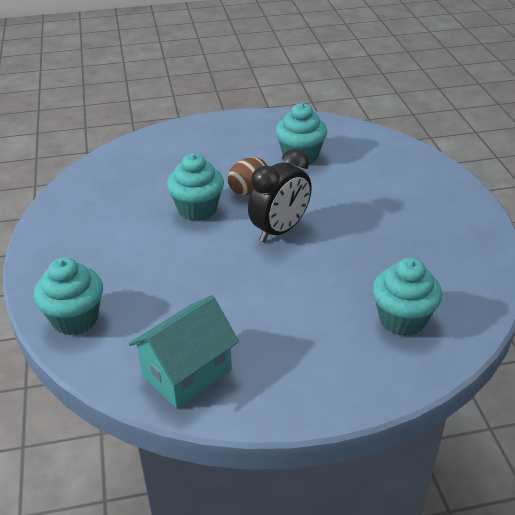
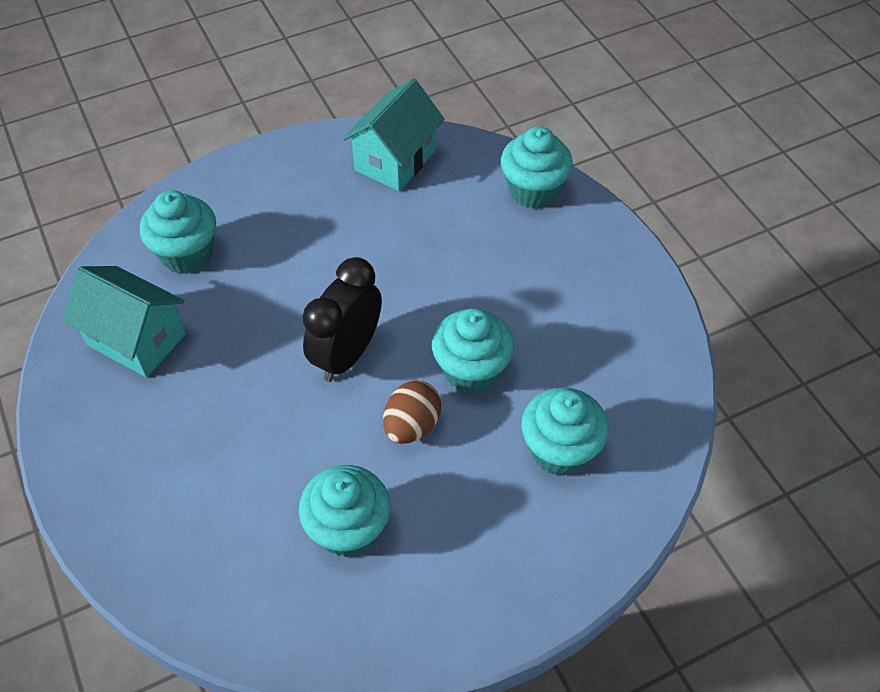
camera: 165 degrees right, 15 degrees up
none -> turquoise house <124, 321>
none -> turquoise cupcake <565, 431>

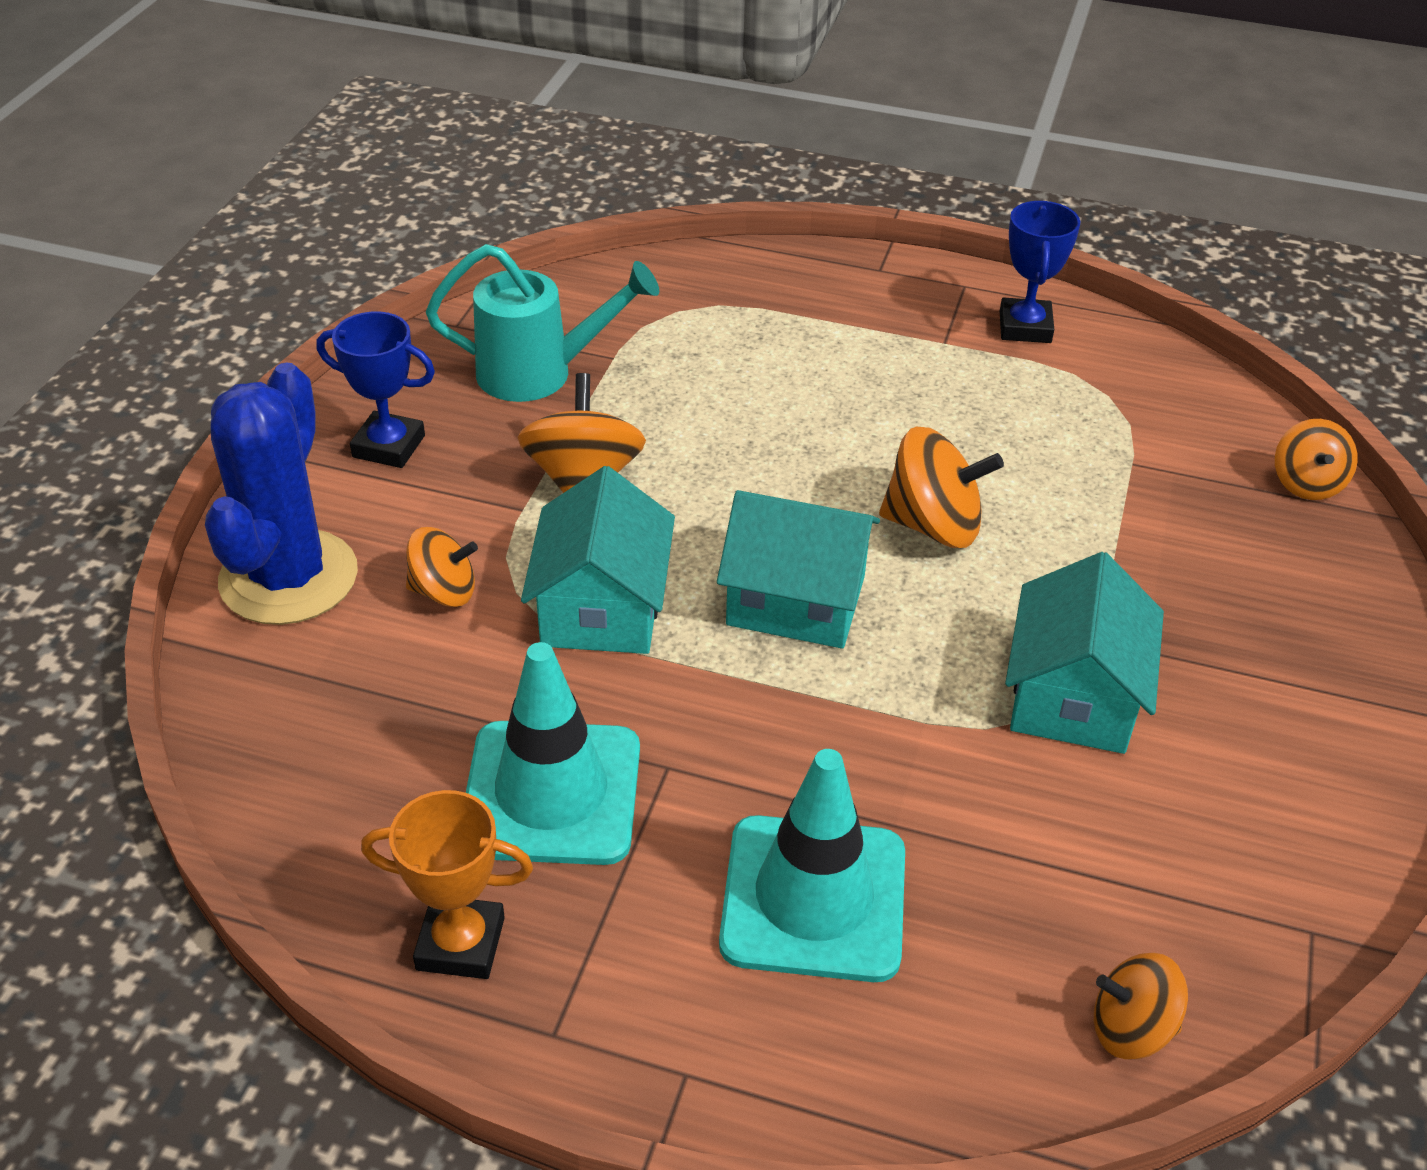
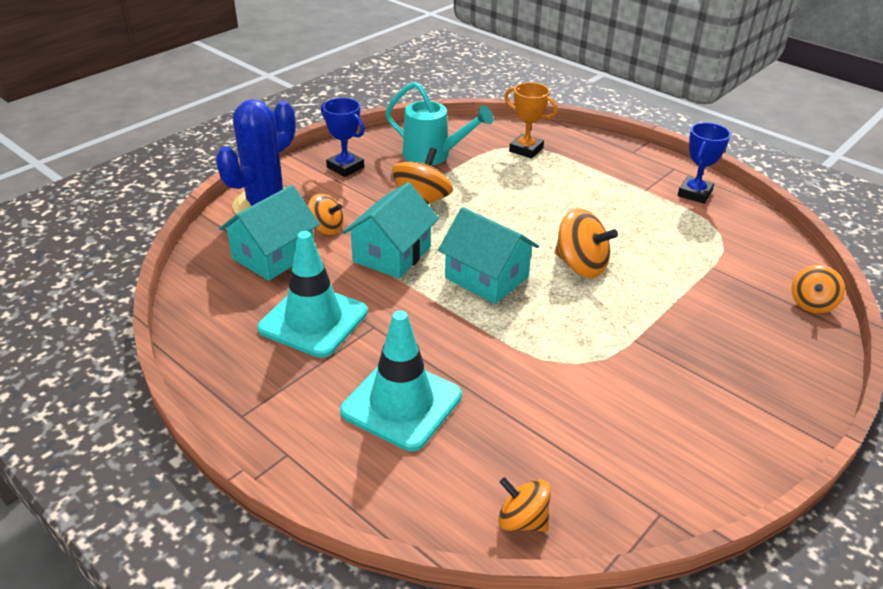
camera: 25 degrees right, 5 degrees down
turquoise house <1084, 653> -> turquoise house <269, 233>, move
orange trophy <447, 884> -> orange trophy <531, 120>, move

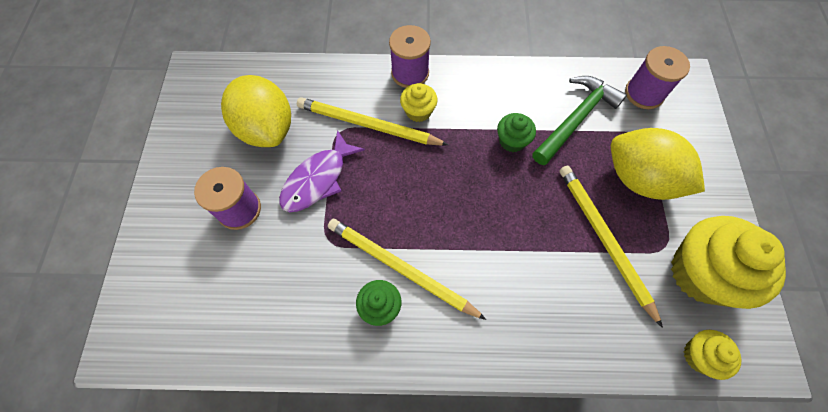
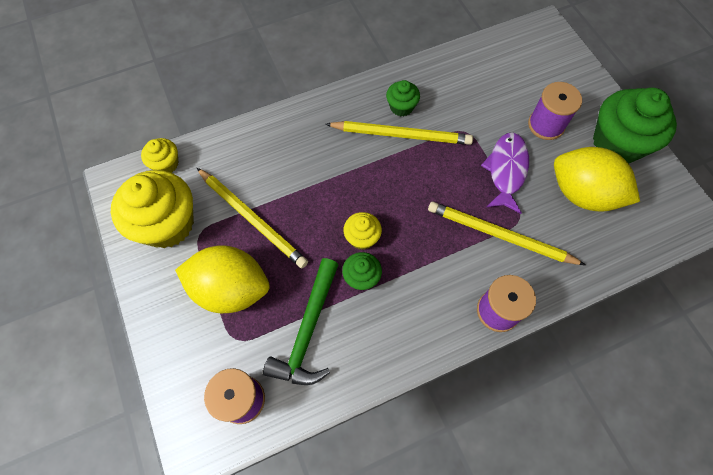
camera: 155 degrees right, 0 degrees up
yellow cupcake <419, 102> -> yellow cupcake <363, 231>, move
yellow pencil <372, 121> -> yellow pencil <506, 233>, 150 degrees counterclockwise
none -> green cupcake <635, 125>

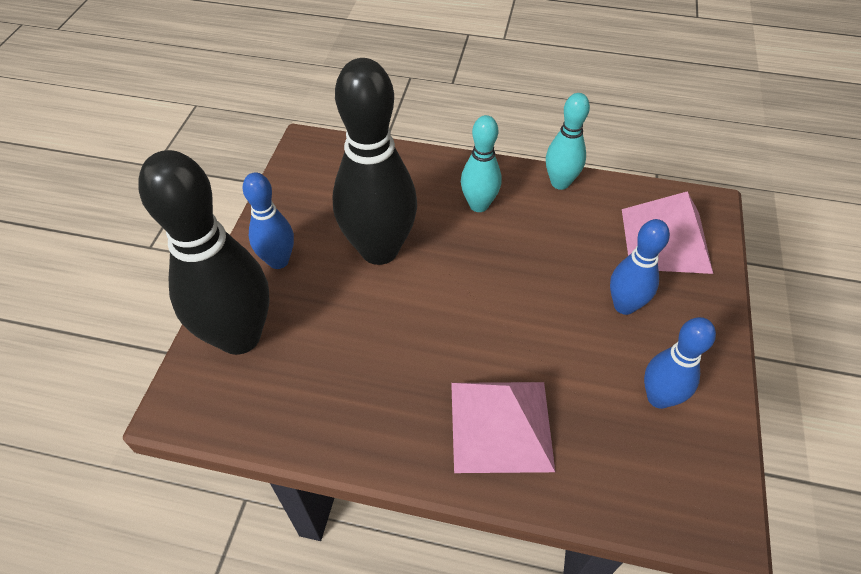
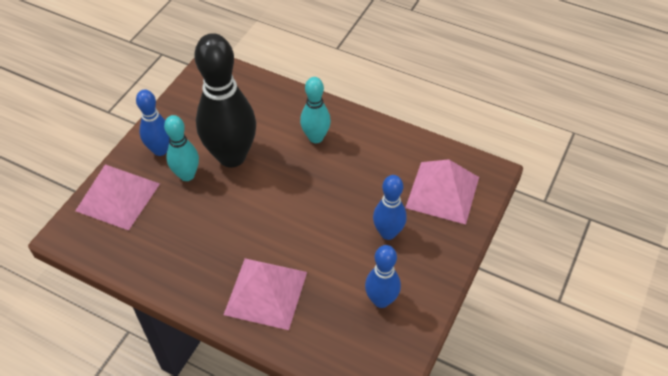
camera: 15 degrees right, 0 degrees up
turquoise bowling pin <568, 141> -> turquoise bowling pin <181, 148>, move
black bowling pin <204, 252> -> pink pyramid <117, 197>

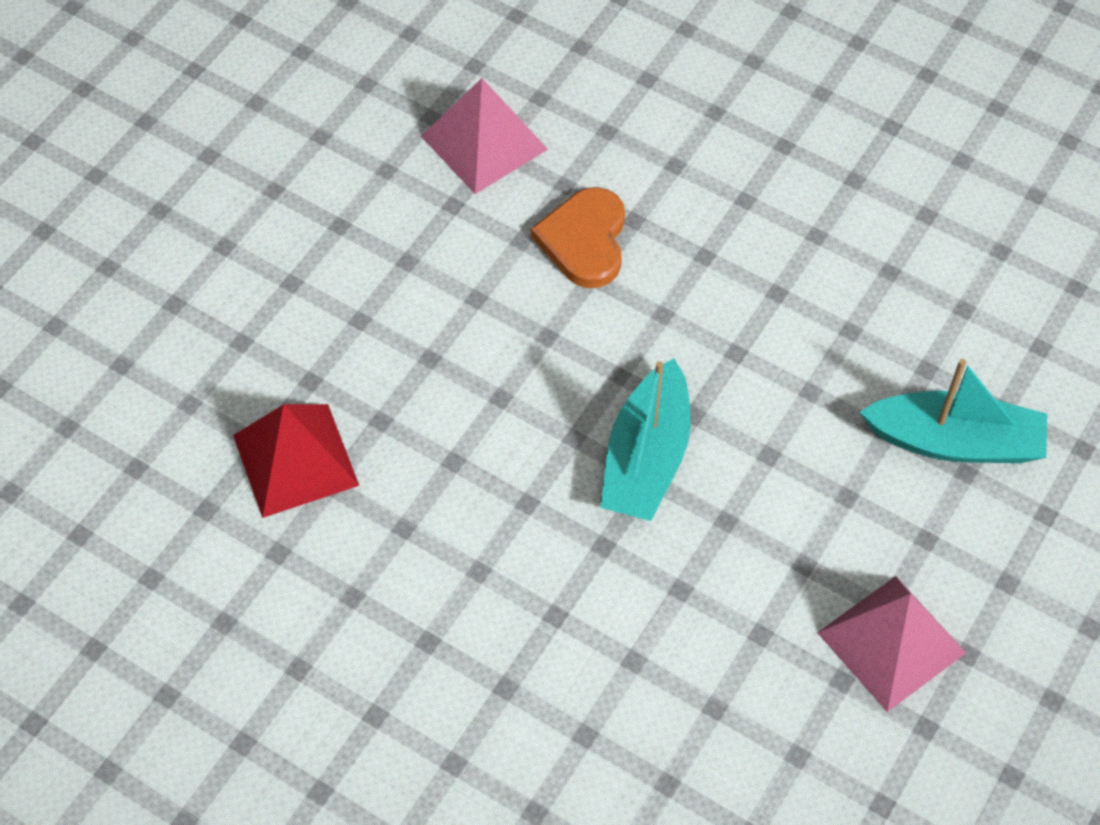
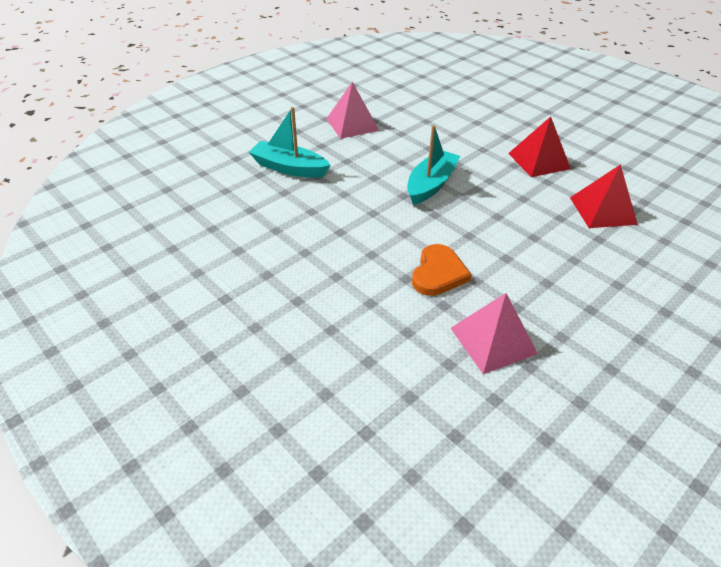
camera: 165 degrees left, 15 degrees down
none -> red pyramid <539, 147>

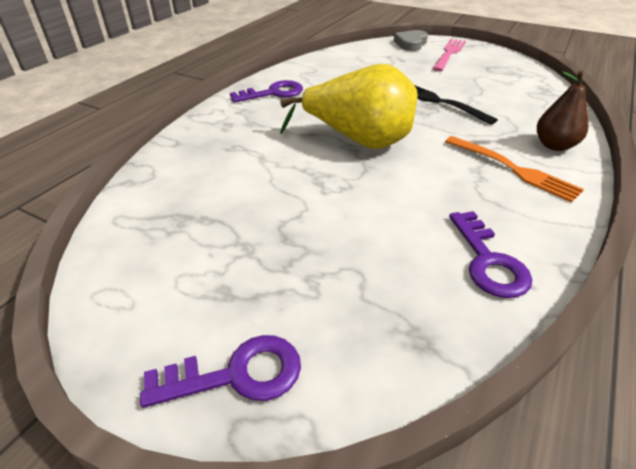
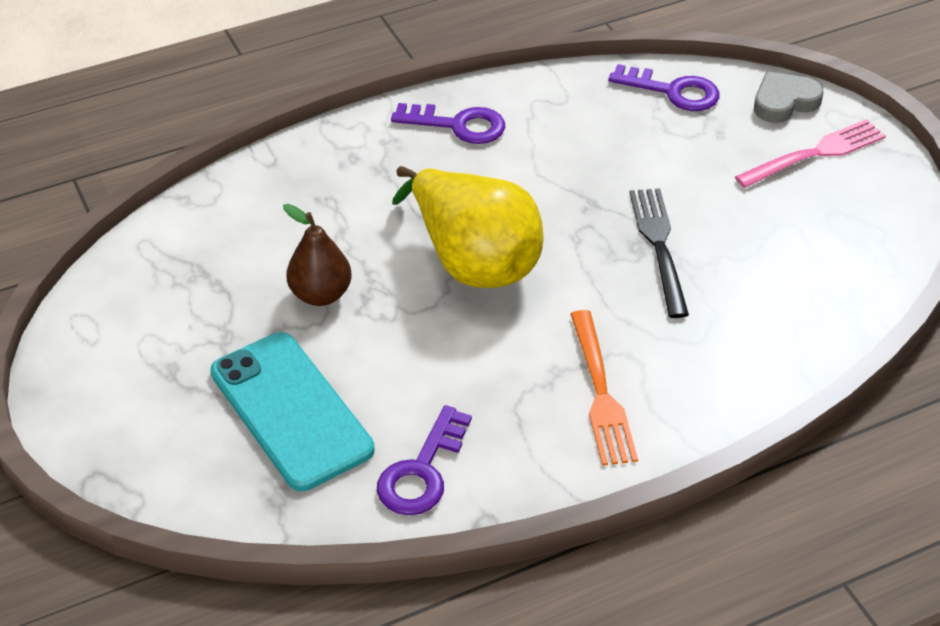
camera: 35 degrees right, 5 degrees up
brown pear <563, 110> -> brown pear <317, 255>, move
purple key <220, 371> -> purple key <664, 87>, move
none -> turquoise phone <292, 411>

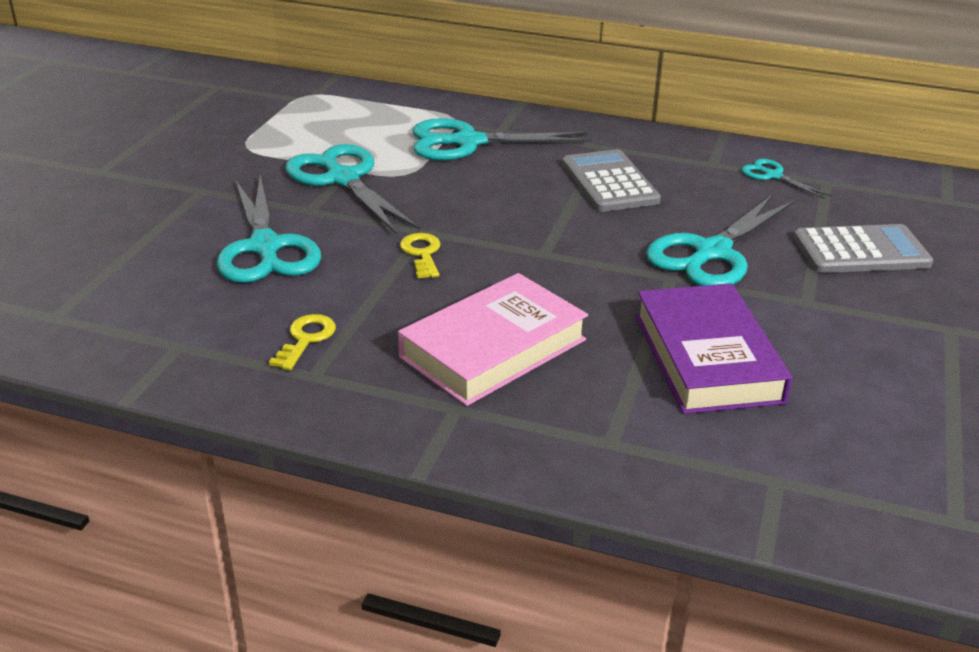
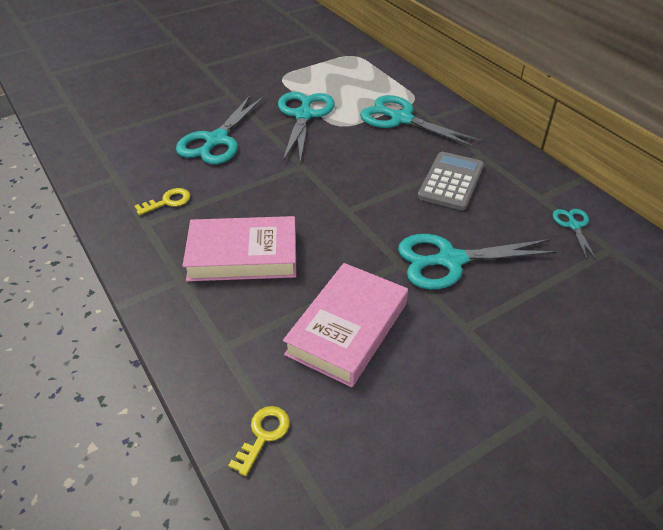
camera: 40 degrees right, 10 degrees up
grey calculator <863, 248> -> none
yellow key <420, 255> -> yellow key <259, 441>, move
purple book <713, 348> -> pink book <345, 325>

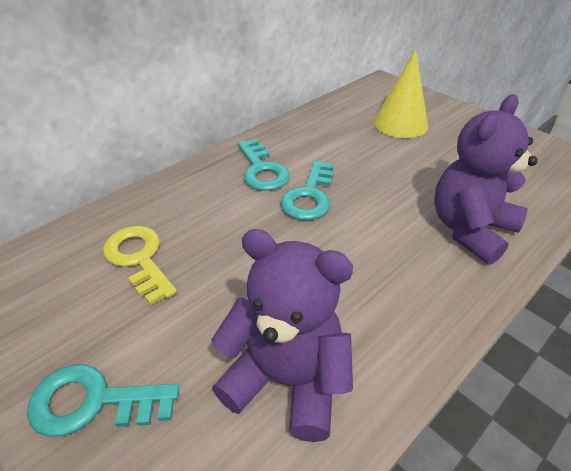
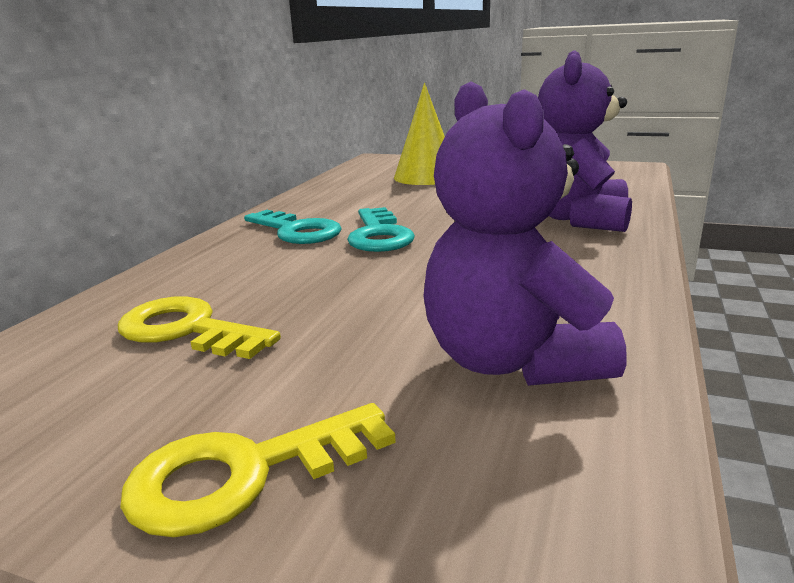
camera: 25 degrees left, 20 degrees down
purple teddy bear <282, 335> -> purple teddy bear <525, 233>, 105 degrees counterclockwise
turquoise key <103, 400> -> yellow key <258, 470>

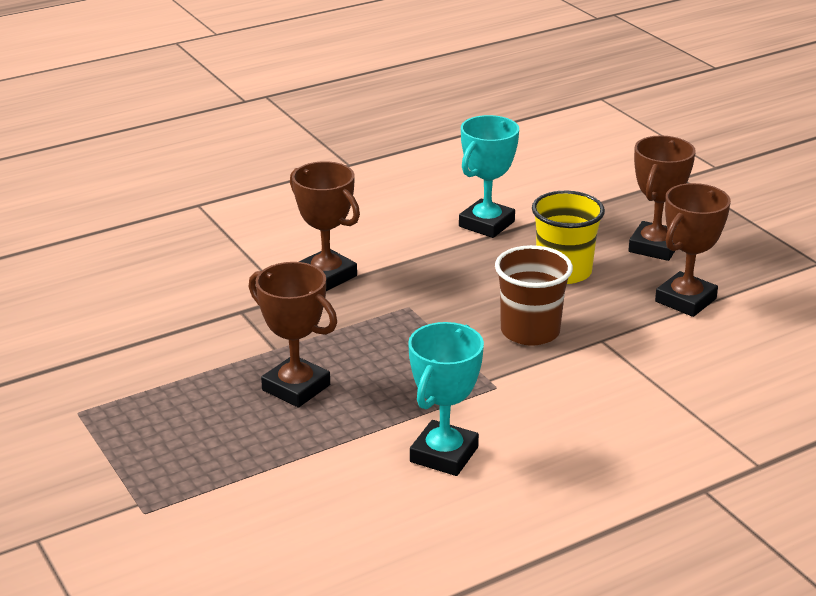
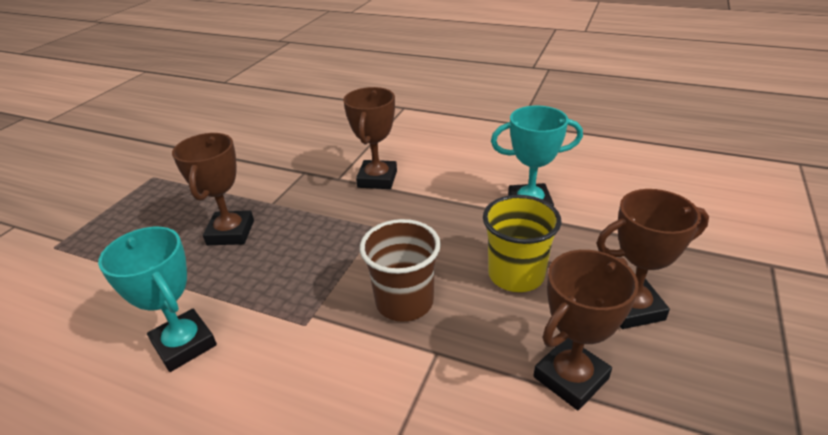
camera: 55 degrees right, 5 degrees up
brown trophy <693, 250> -> brown trophy <586, 330>, 45 degrees counterclockwise
turquoise trophy <446, 399> -> turquoise trophy <157, 299>, 60 degrees clockwise

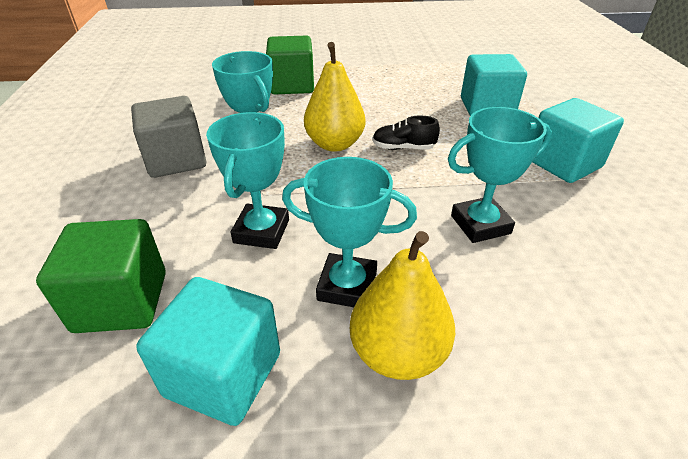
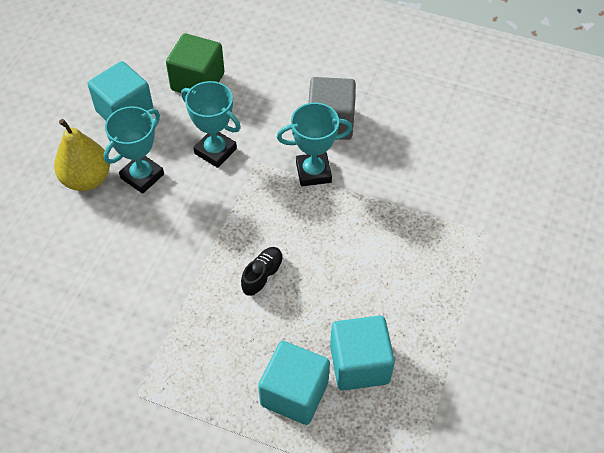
camera: 115 degrees right, 15 degrees up
green cube <290, 65> -> none
yellow pear <334, 97> -> none
turquoise cube <578, 140> -> turquoise cube <362, 353>, move
turquoise trophy <500, 175> -> none

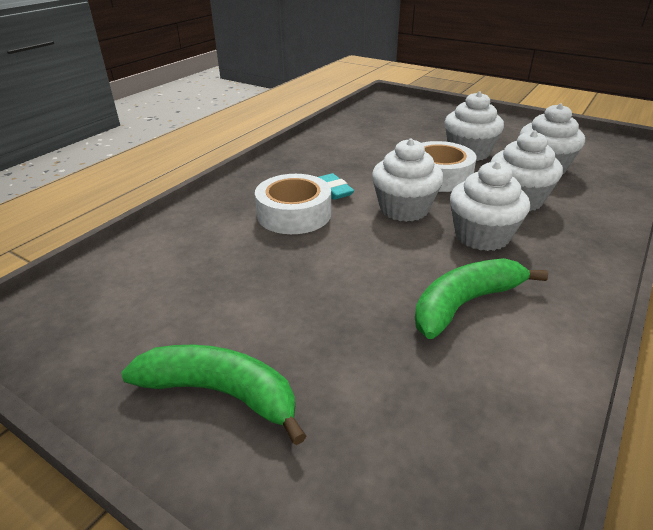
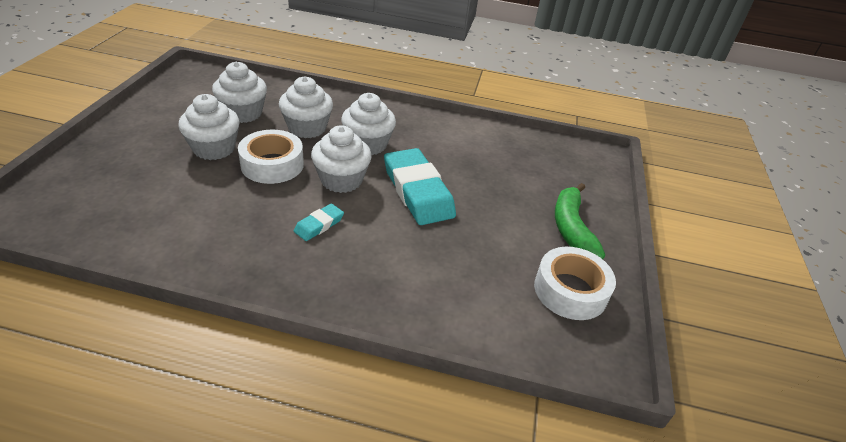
camera: 115 degrees left, 5 degrees up
white tape <293, 204> -> white tape <575, 283>, move
green banana <481, 298> -> none
none -> turquoise eraser <420, 186>

